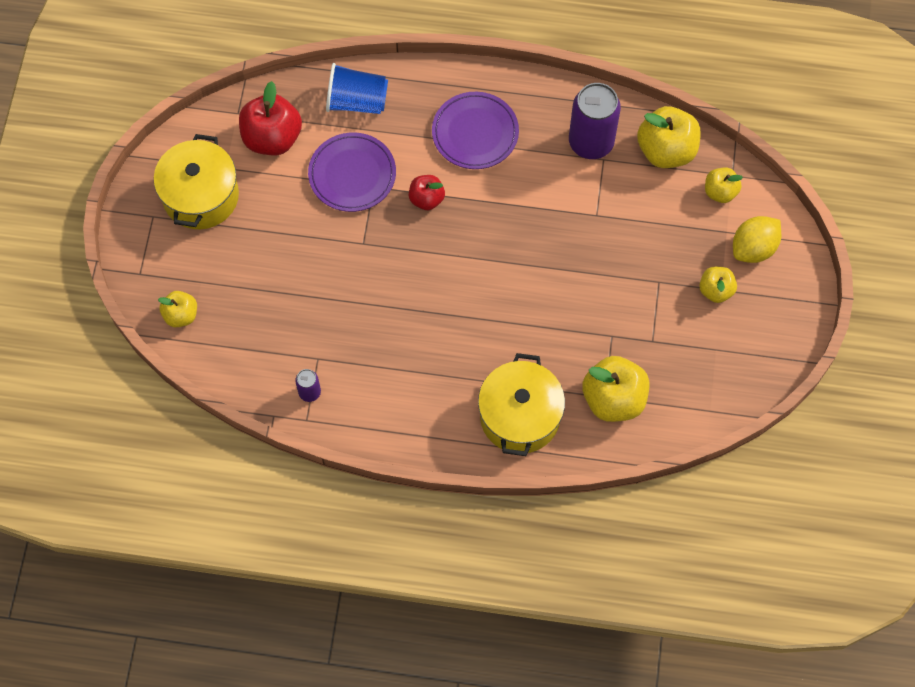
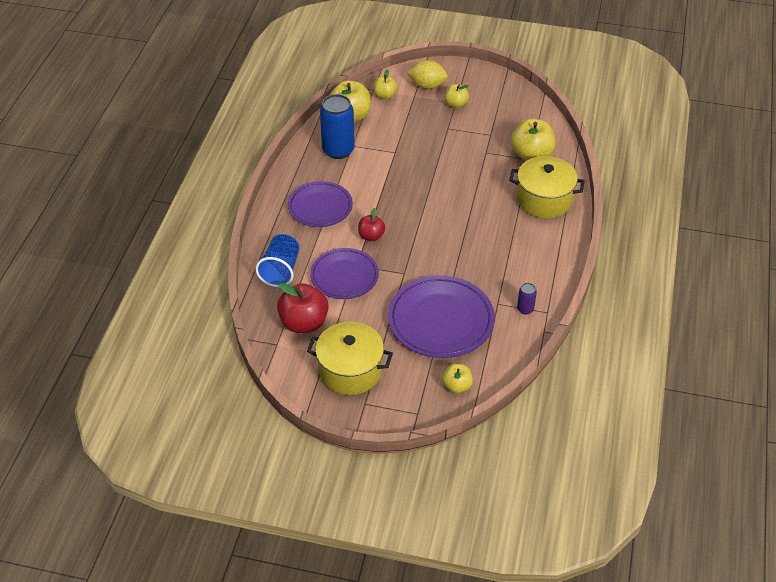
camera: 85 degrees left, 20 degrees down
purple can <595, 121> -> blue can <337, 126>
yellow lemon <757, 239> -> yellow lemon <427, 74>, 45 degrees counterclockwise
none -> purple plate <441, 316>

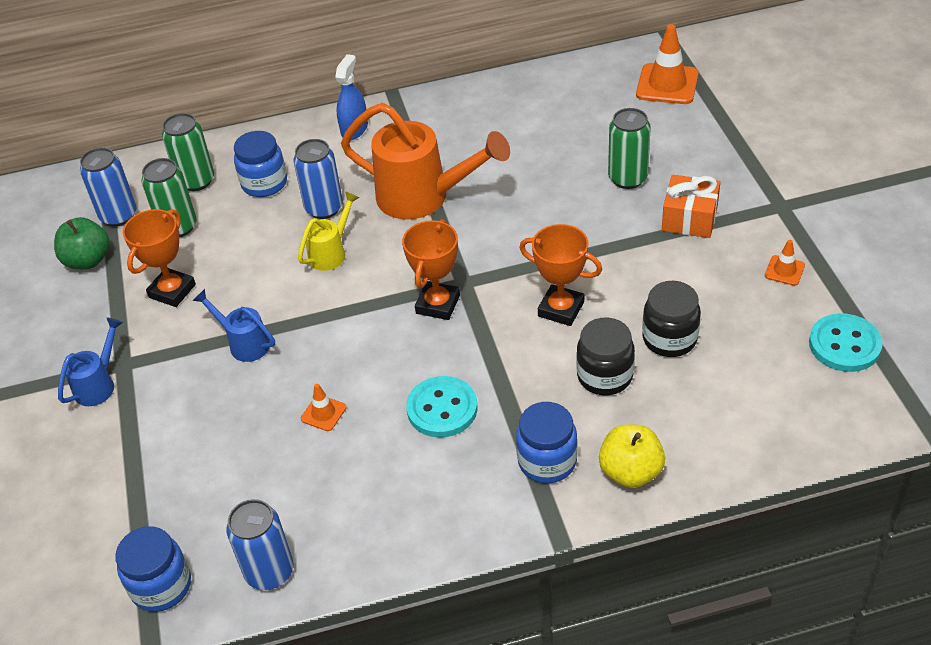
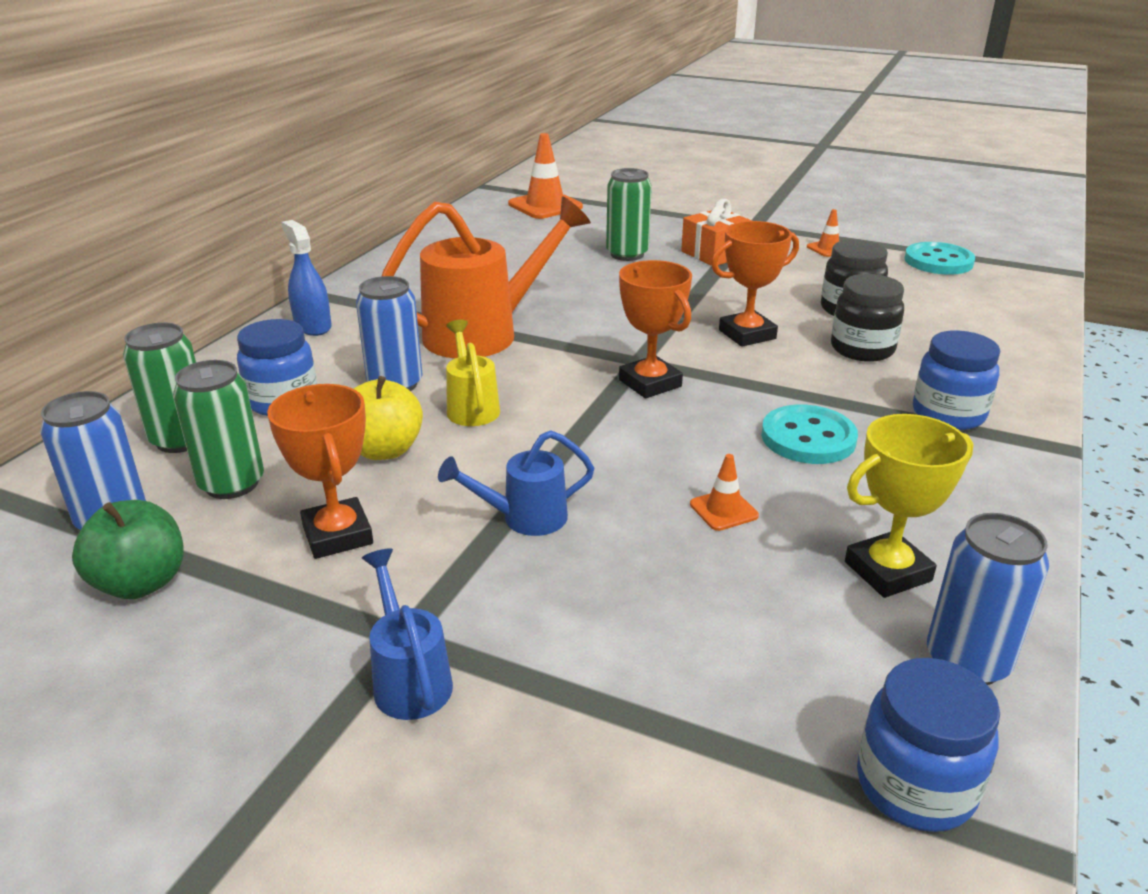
camera: 55 degrees left, 15 degrees down
yellow apple <632, 456> -> yellow apple <388, 418>, move
none -> yellow trophy <909, 506>

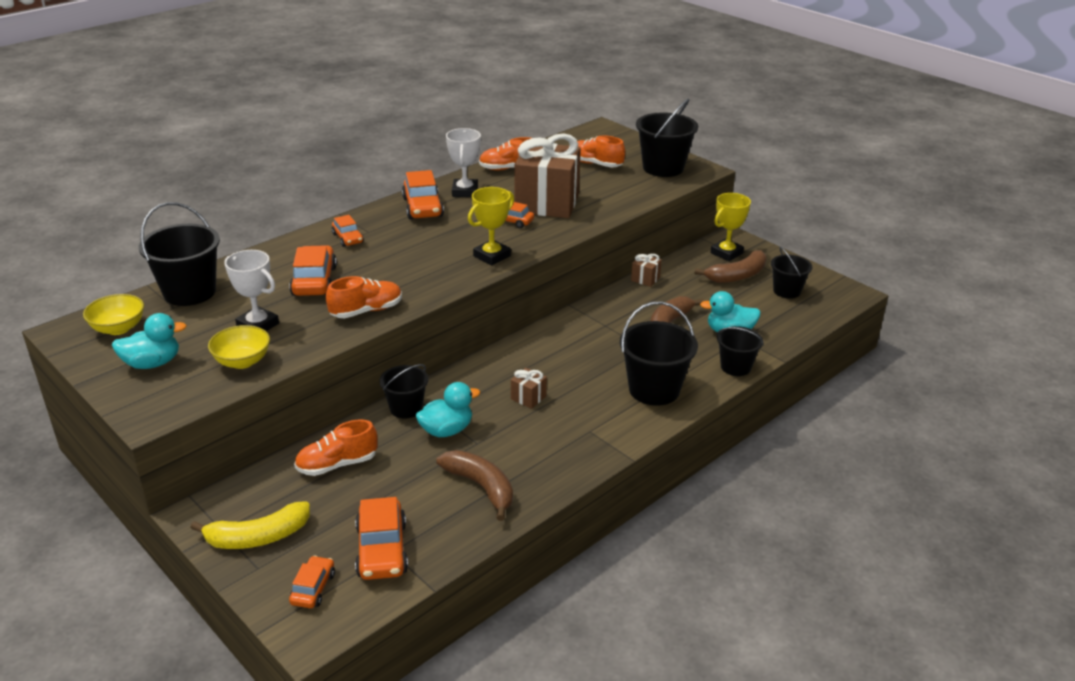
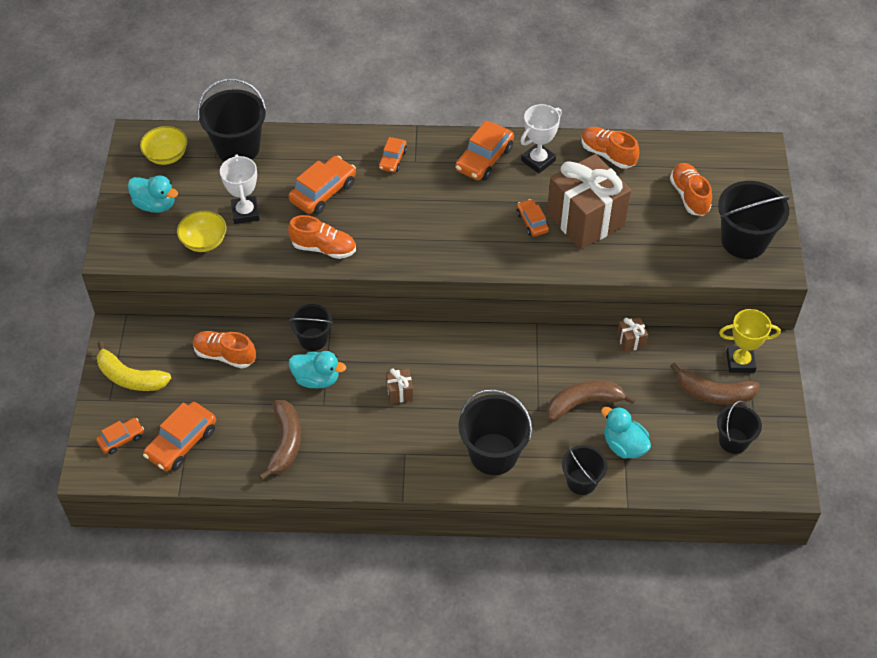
camera: 45 degrees right, 20 degrees up
yellow trophy <491, 226> -> none

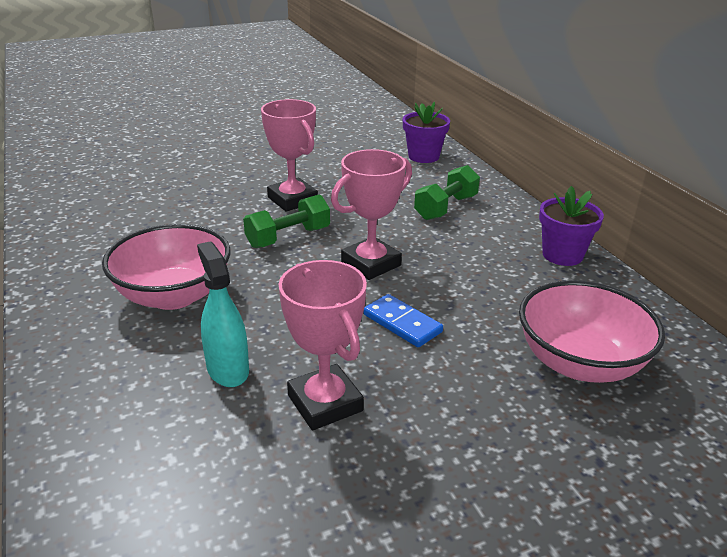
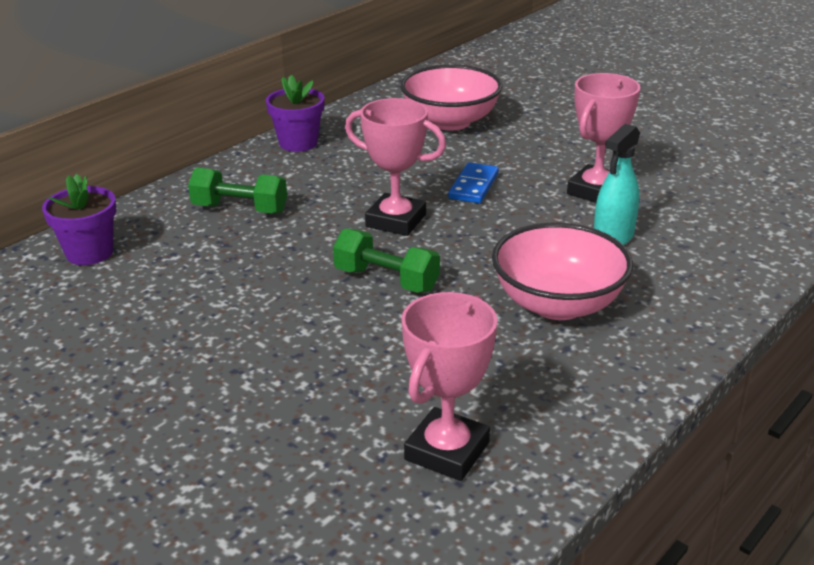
camera: 115 degrees left, 0 degrees up
pink trophy <289, 155> -> pink trophy <449, 386>, move

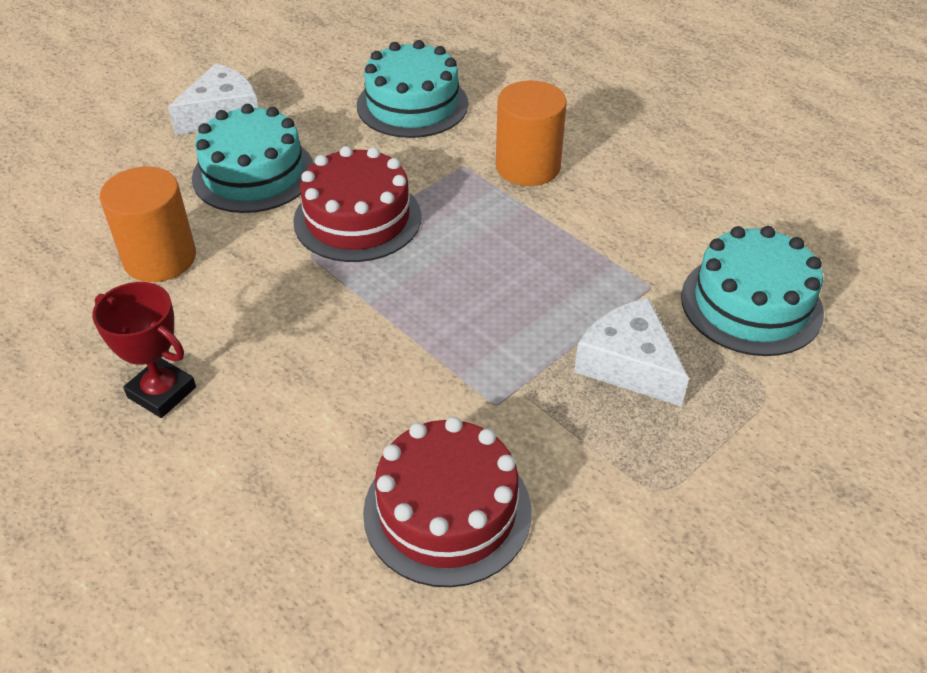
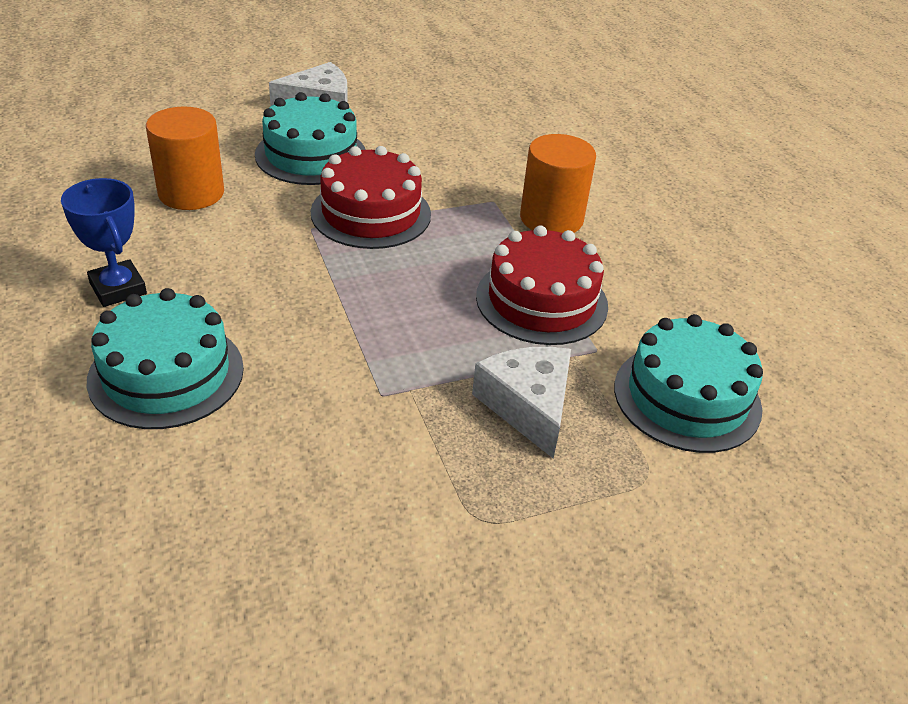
camera: 20 degrees right, 5 degrees down
turquoise cake <412, 89> -> turquoise cake <165, 358>, move
red trophy <144, 350> -> blue trophy <104, 242>
red cake <447, 502> -> red cake <542, 285>, move

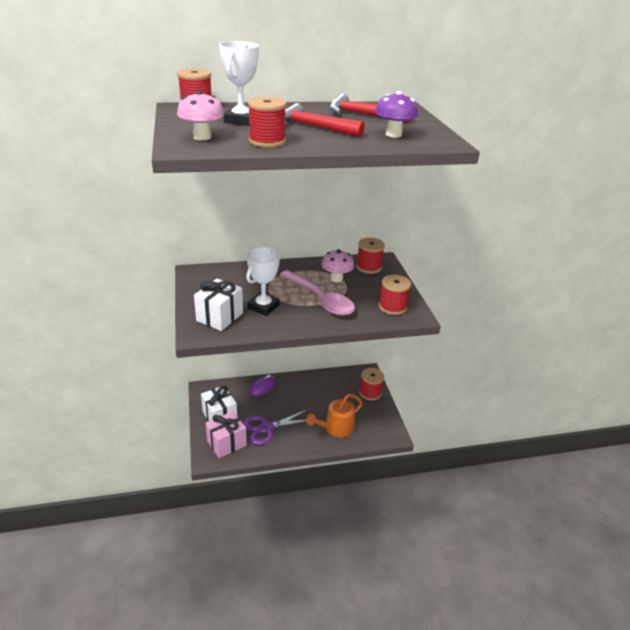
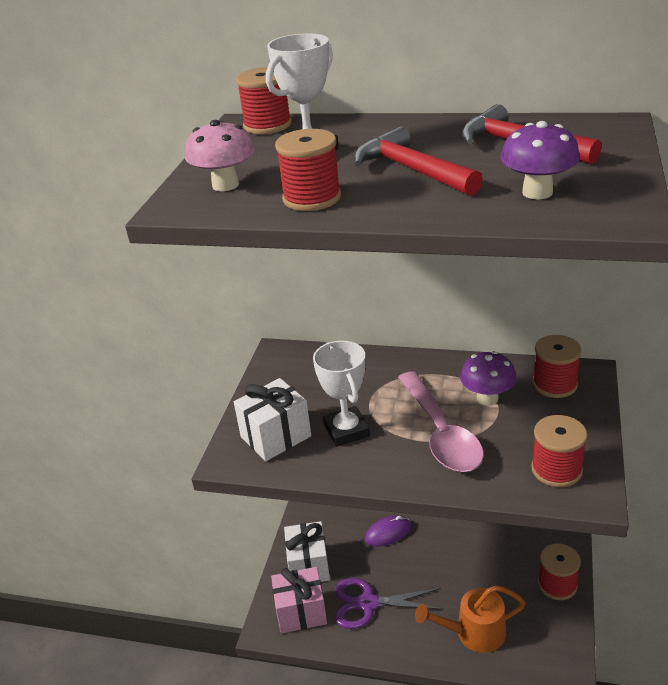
camera: 30 degrees right, 0 degrees up
white trophy <263, 281> -> white trophy <341, 394>, 75 degrees counterclockwise
pink mushroom <337, 265> -> purple mushroom <488, 378>

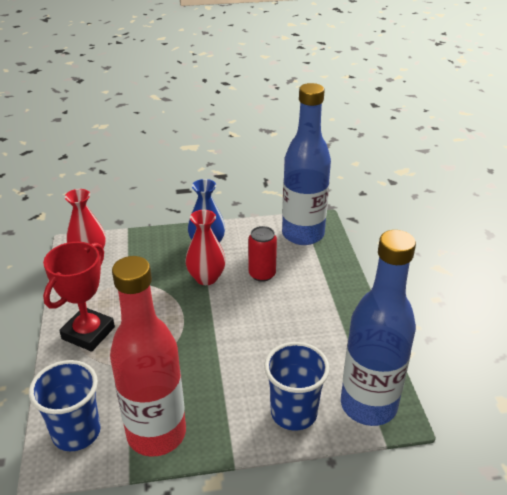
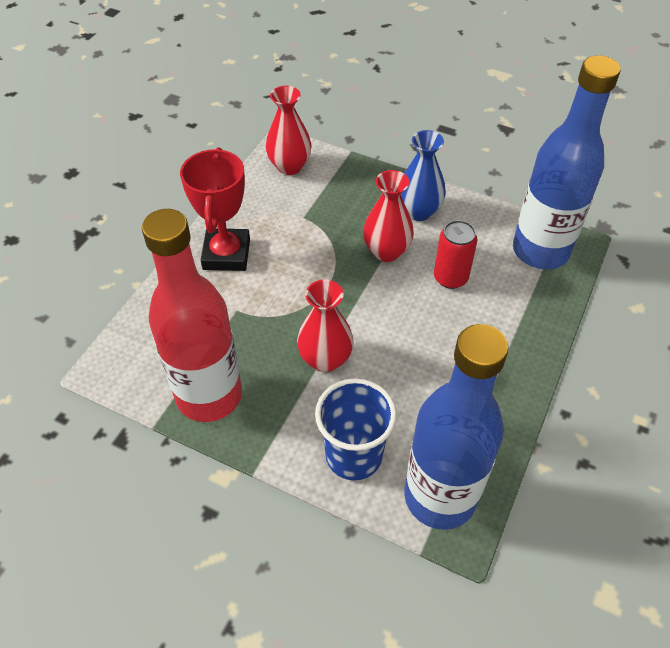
camera: 35 degrees right, 15 degrees up
red trophy <79, 297> -> red trophy <215, 209>, 60 degrees counterclockwise
blue cup <65, 405> -> none
none -> red vase <325, 325>

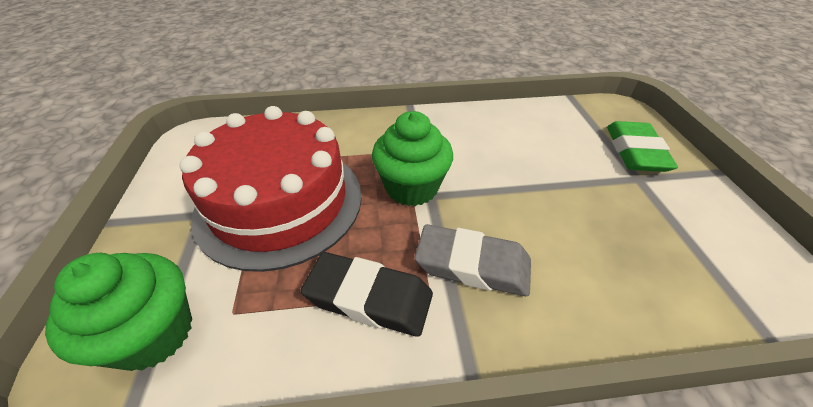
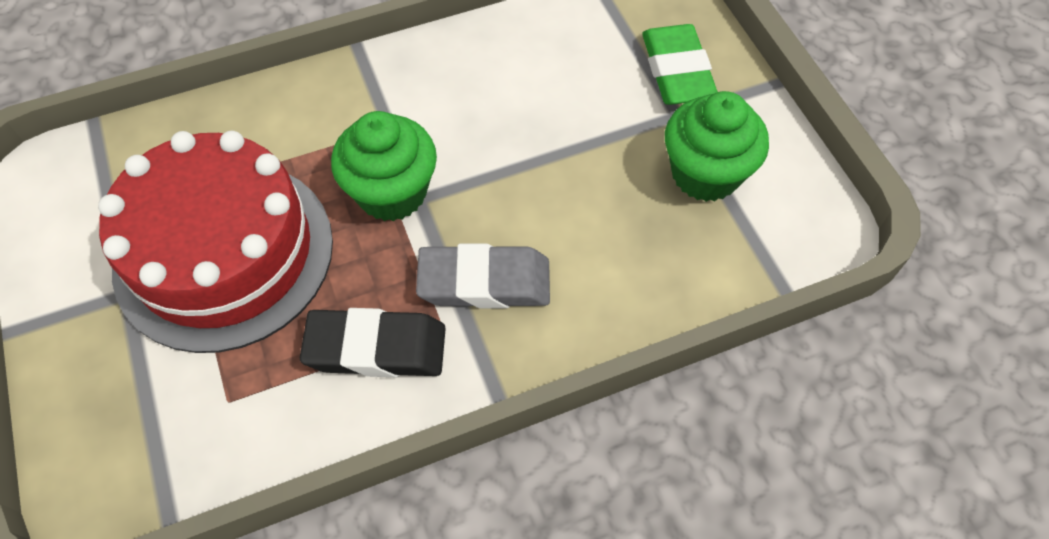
camera: 15 degrees left, 15 degrees up
green cupcake <118, 312> -> green cupcake <717, 146>, move

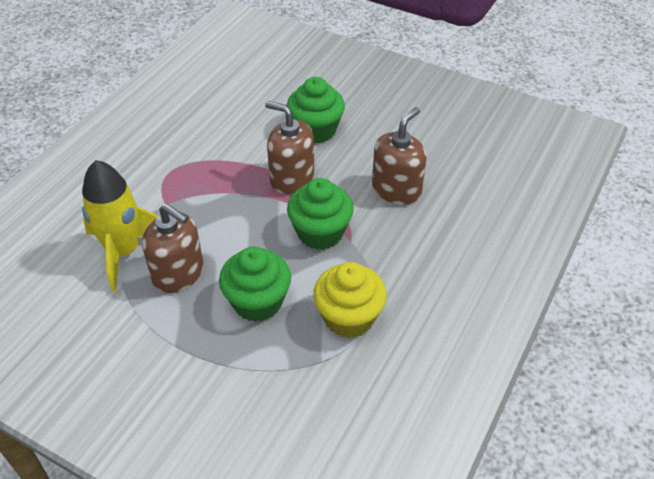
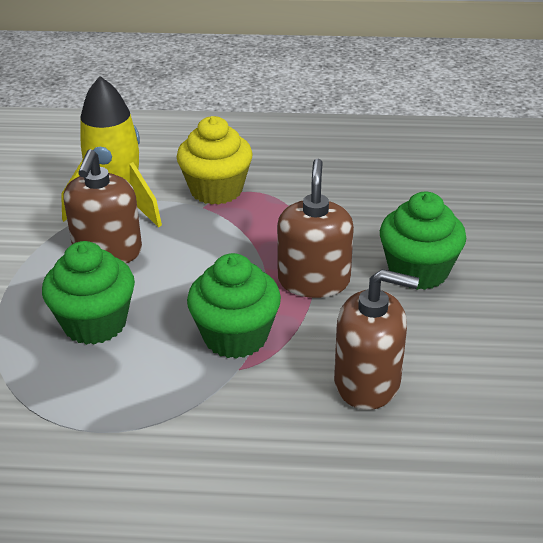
camera: 65 degrees right, 10 degrees down
yellow cupcake <350, 300> -> yellow cupcake <215, 160>, move

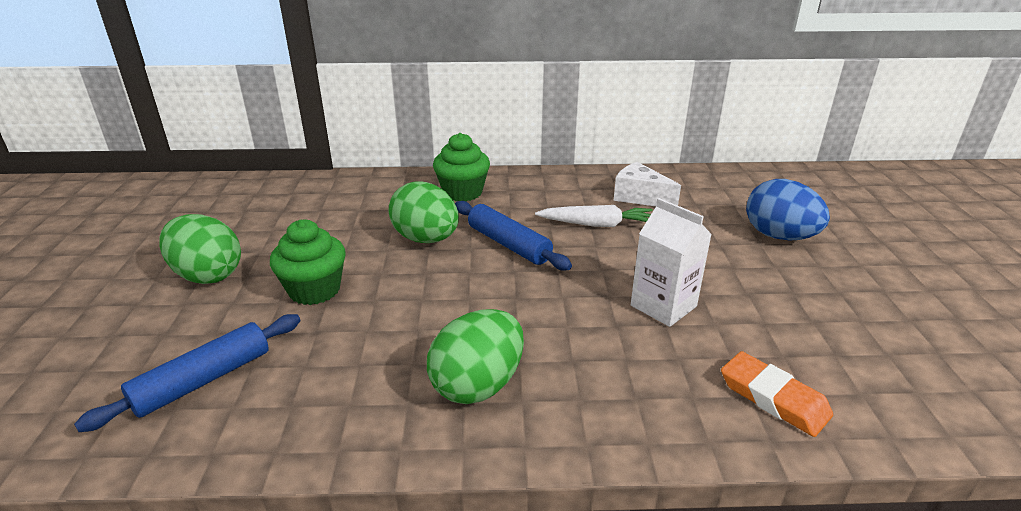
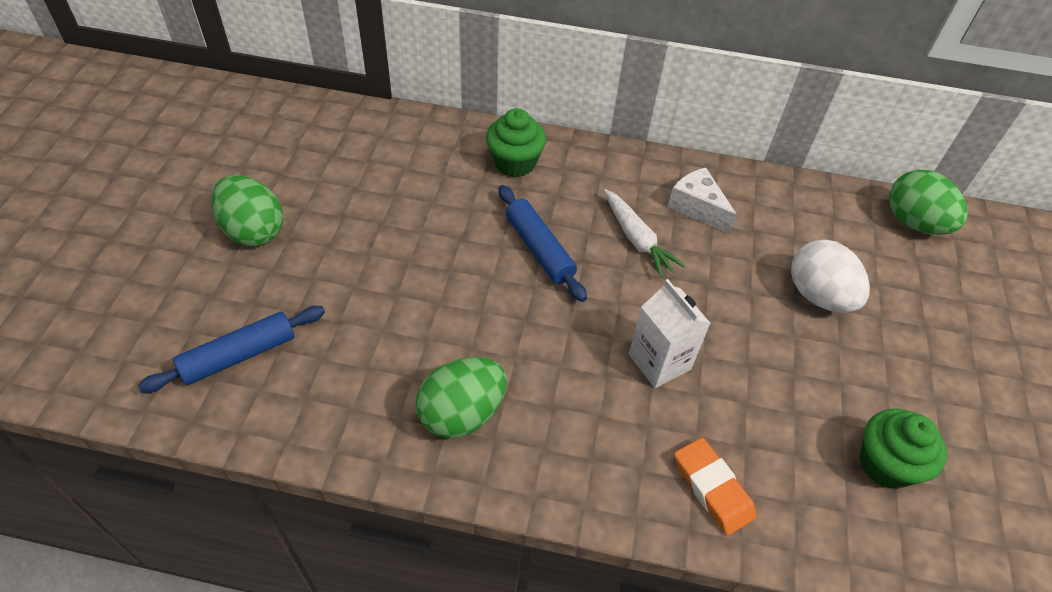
camera: 10 degrees right, 20 degrees up
blue egg <788, 210> -> white egg <830, 276>
green egg <423, 212> -> green egg <928, 202>, move
white carrot <594, 216> -> white carrot <644, 233>, 45 degrees clockwise
green cupcake <308, 262> -> green cupcake <903, 449>, move

